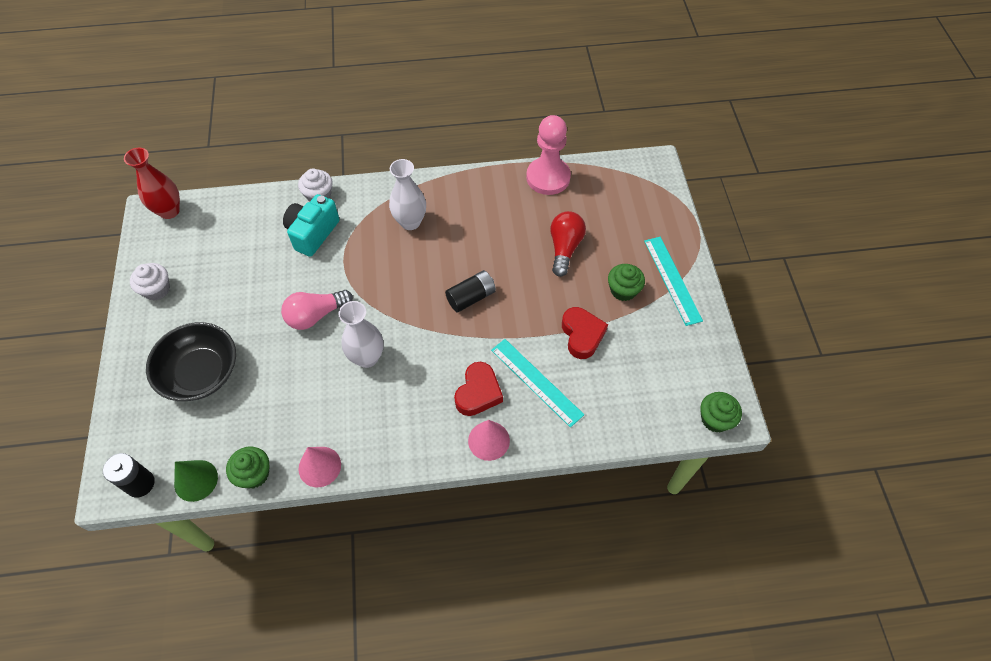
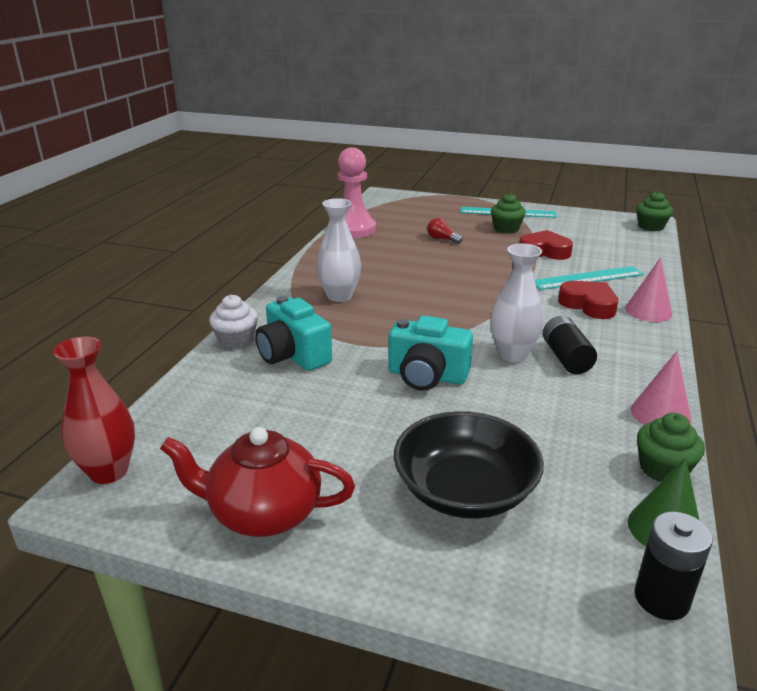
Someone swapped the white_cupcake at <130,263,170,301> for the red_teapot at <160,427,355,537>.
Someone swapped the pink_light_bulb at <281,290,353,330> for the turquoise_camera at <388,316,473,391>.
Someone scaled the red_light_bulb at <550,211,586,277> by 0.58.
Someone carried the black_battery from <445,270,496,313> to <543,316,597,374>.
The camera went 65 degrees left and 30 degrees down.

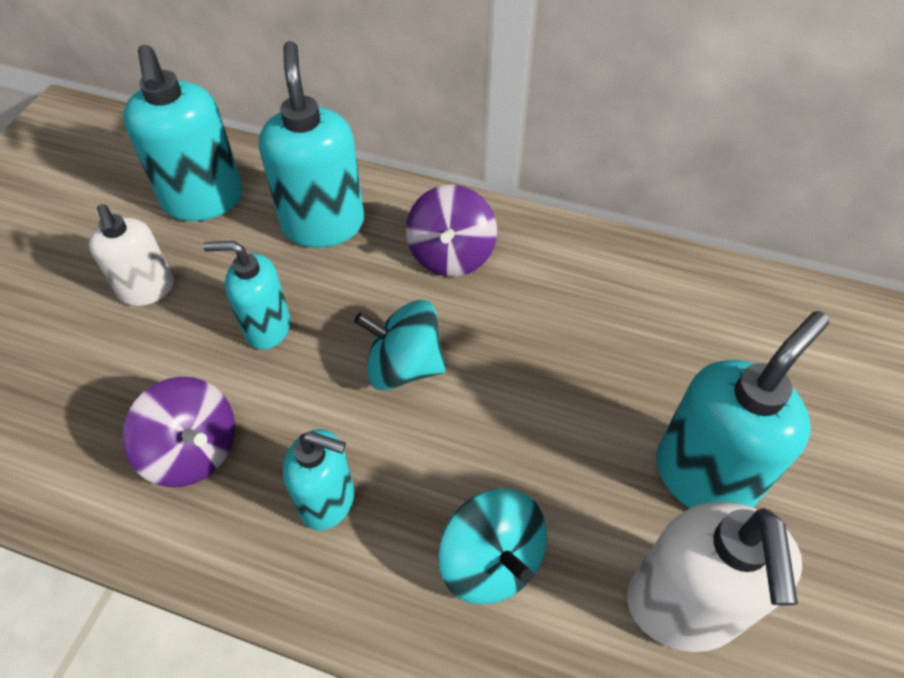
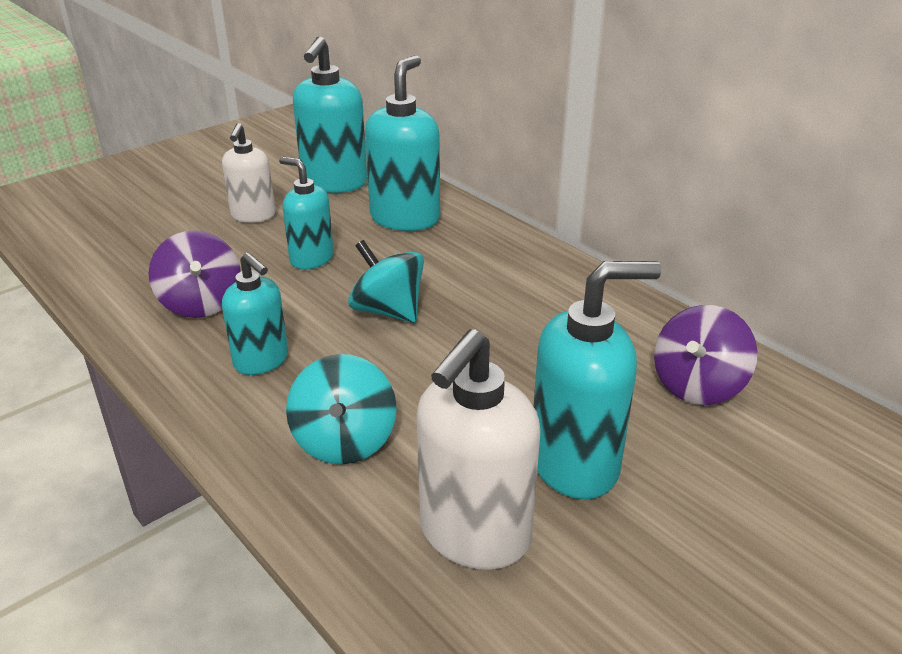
Someone carried the purple_spinning_top from <406,185,497,277> to <654,305,758,405>.
The camera went 30 degrees right and 20 degrees down.

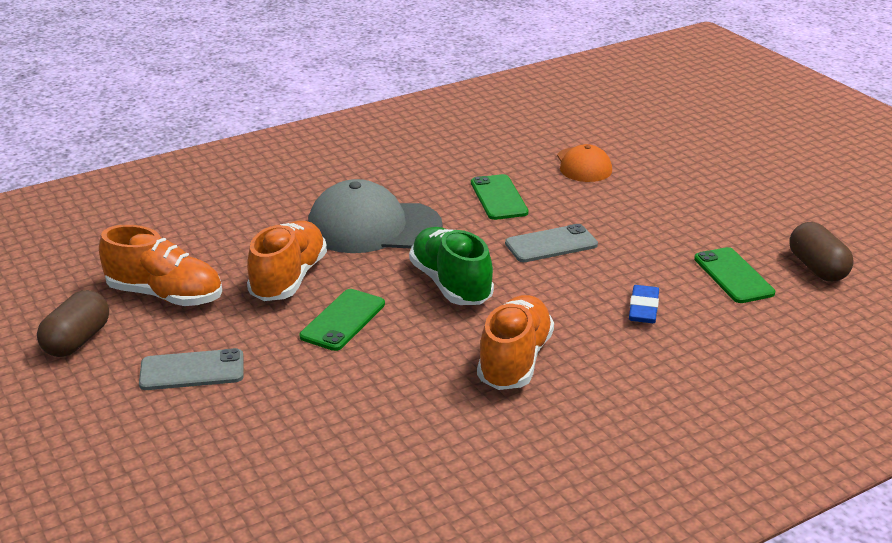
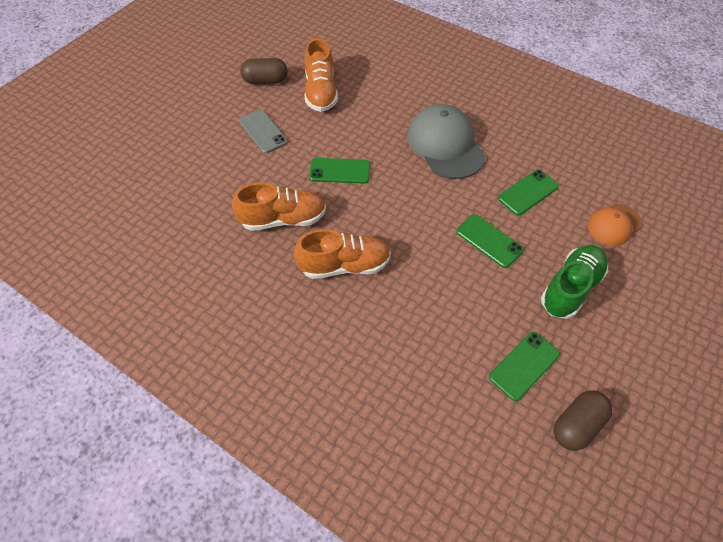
Someone carried the orange_shoe from <247,221,327,301> to <232,182,326,231>.
Someone repainted the grey_phone at <505,224,598,262>, which became the green_phone at <456,214,524,268>.
Someone carried the green_shoe from <409,227,494,305> to <541,245,608,319>.
Someone took away the blue_eraser at <629,285,659,323>.
The camera went 65 degrees right and 25 degrees up.

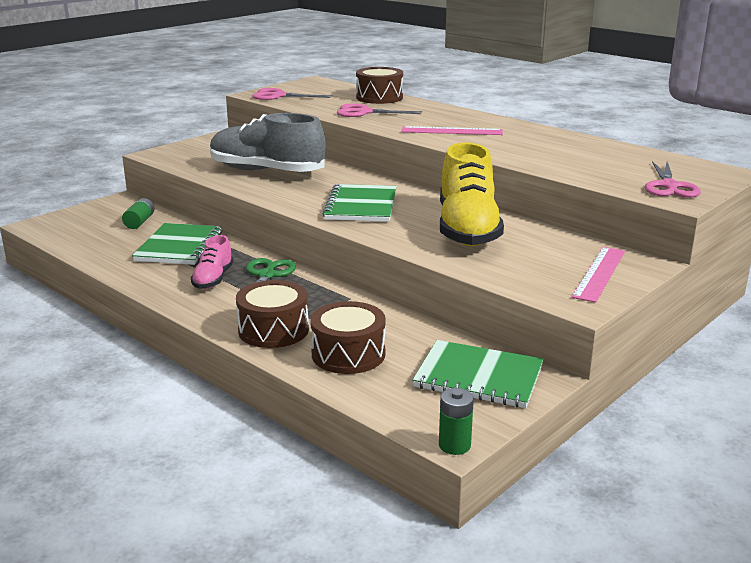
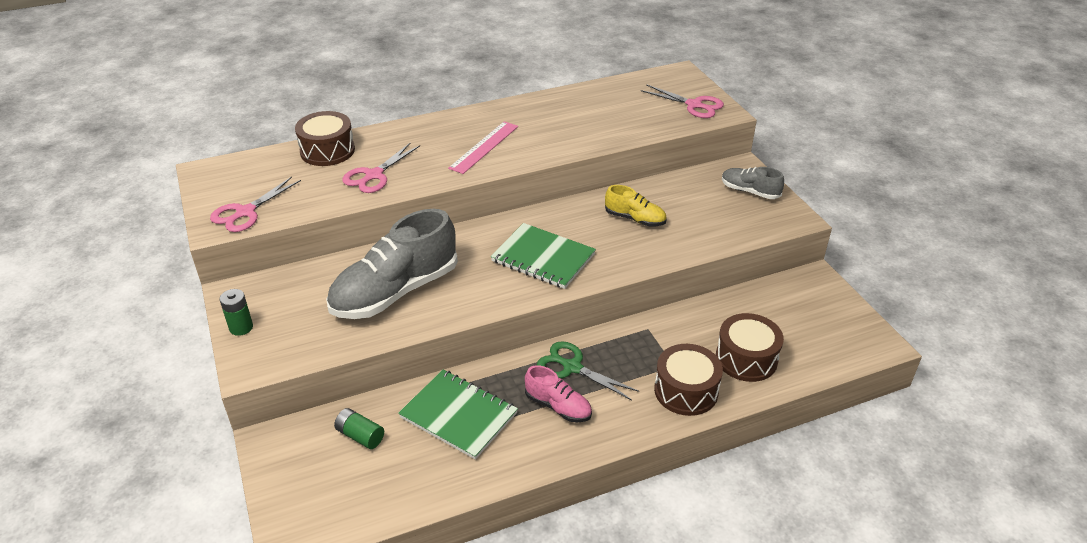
Someone carried the green_battery from <439,388,474,455> to <219,289,253,336>.
Someone scaled the yellow_shoe at <440,142,504,246> by 0.49.
Someone swapped the pink_ruler at <572,247,625,303> for the grey_shoe at <722,167,784,199>.
Someone took away the green_notebook at <413,340,544,408>.
The camera went 65 degrees left and 15 degrees up.

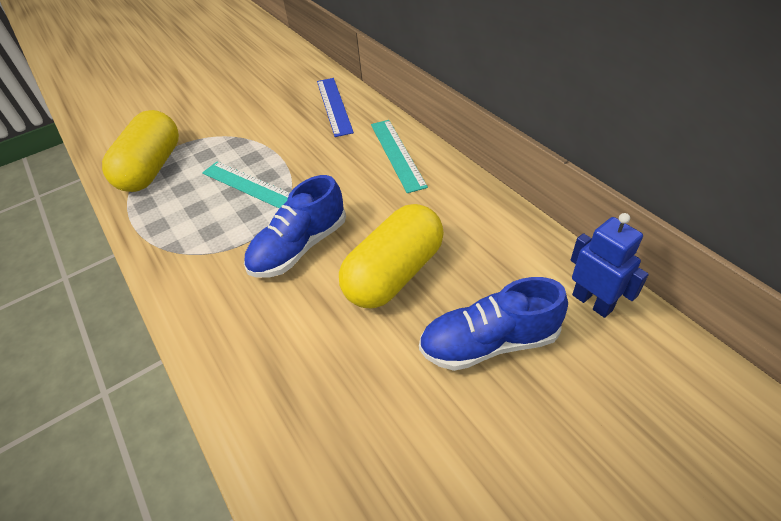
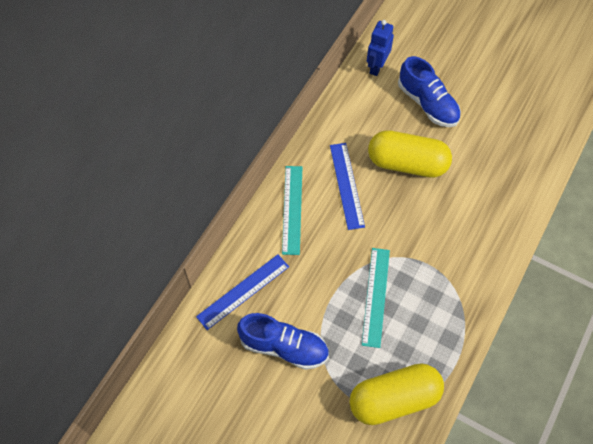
Someone carried the blue_shoe from <244,175,346,278> to <237,313,329,370>.
Someone rotated the turquoise_ruler at <371,120,428,193> by 45 degrees counterclockwise.
Someone put down the blue_ruler at <330,143,365,230>.
The camera went 120 degrees left and 15 degrees up.

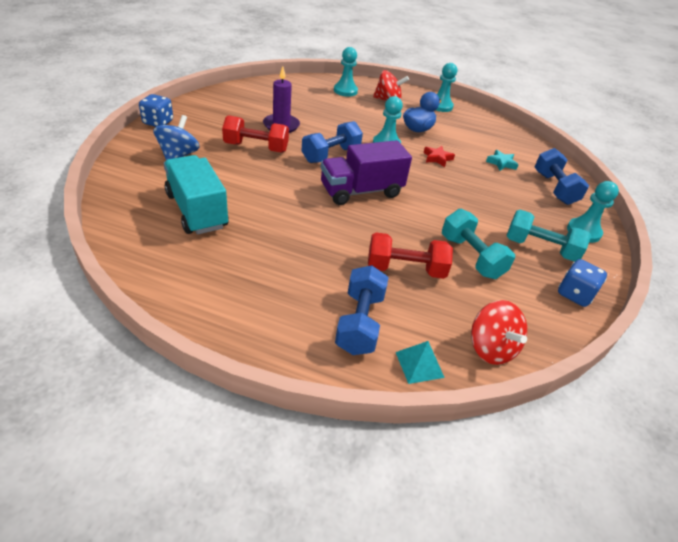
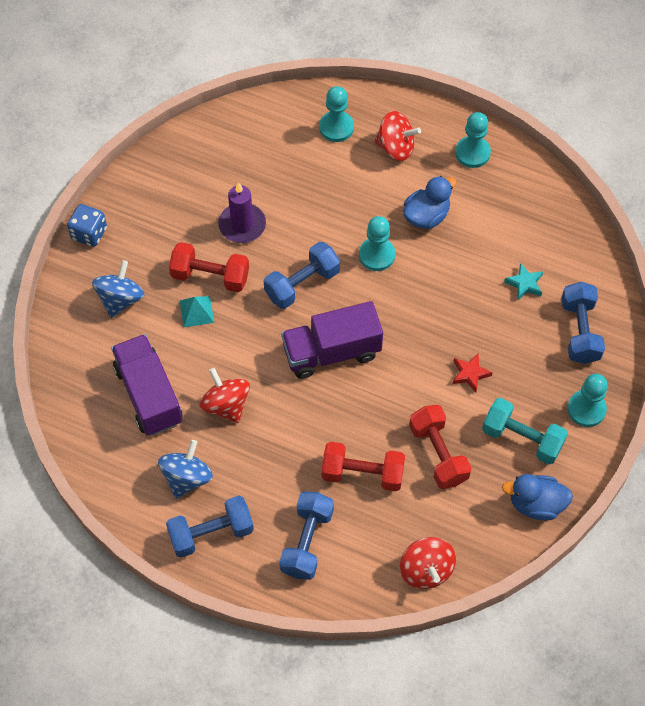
Someone repainted the turquoise_truck at <164,155,228,235>, which became the purple_truck at <111,334,182,436>.
Someone put down the blue_spinning_top at <158,440,213,499>.
Someone put down the blue_dumbbell at <166,496,254,558>.
Someone carried the turquoise_pyramid from <396,341,445,384> to <180,296,214,327>.
Someone put down the red_spinning_top at <199,368,250,423>.
Someone repainted the turquoise_dumbbell at <442,209,515,279>, which became the red_dumbbell at <409,405,471,489>.
Someone carried the red_star from <424,146,455,167> to <452,353,493,393>.
Someone swapped the blue_dice at <558,259,607,307> for the blue_duck at <502,474,573,520>.
The camera went 10 degrees right and 20 degrees up.

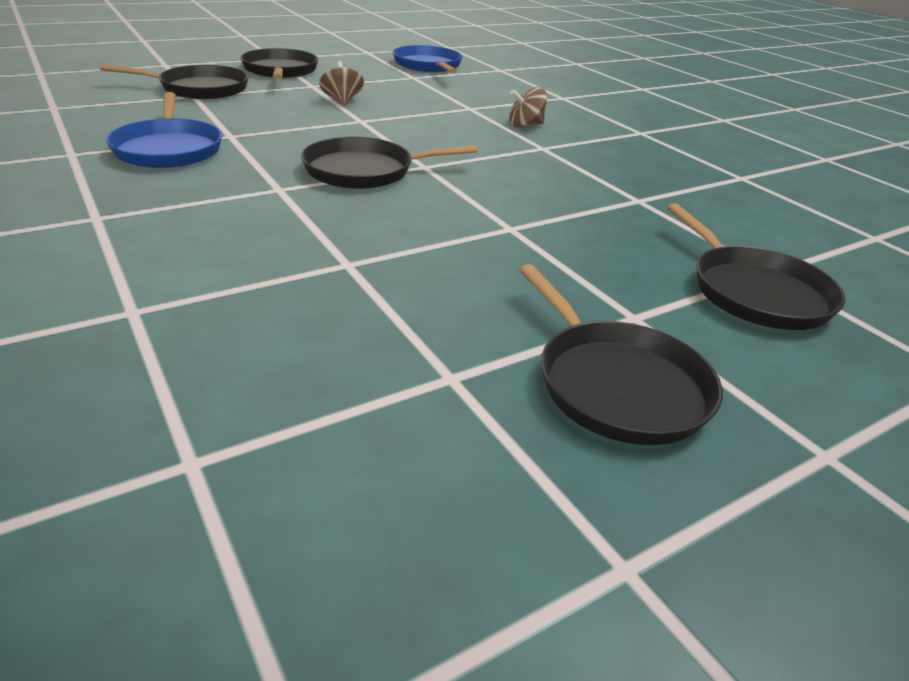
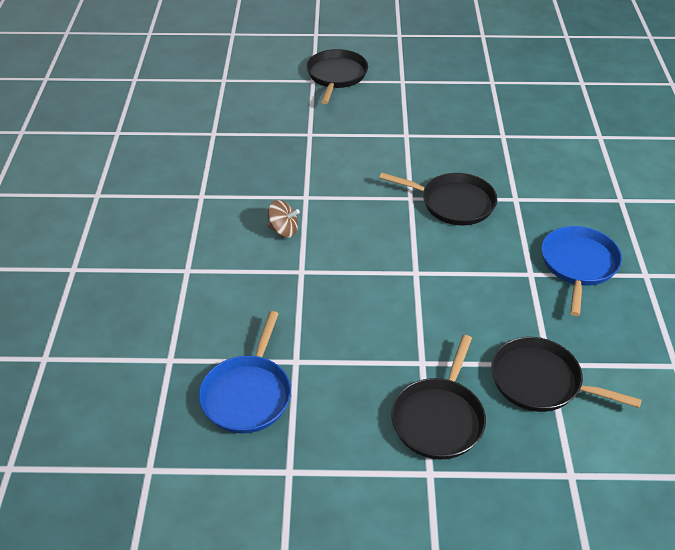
Someone took away the brown_spinning_top at <319,61,364,105>.
Someone took away the black_pan at <519,264,723,445>.
The camera went 145 degrees left and 10 degrees up.

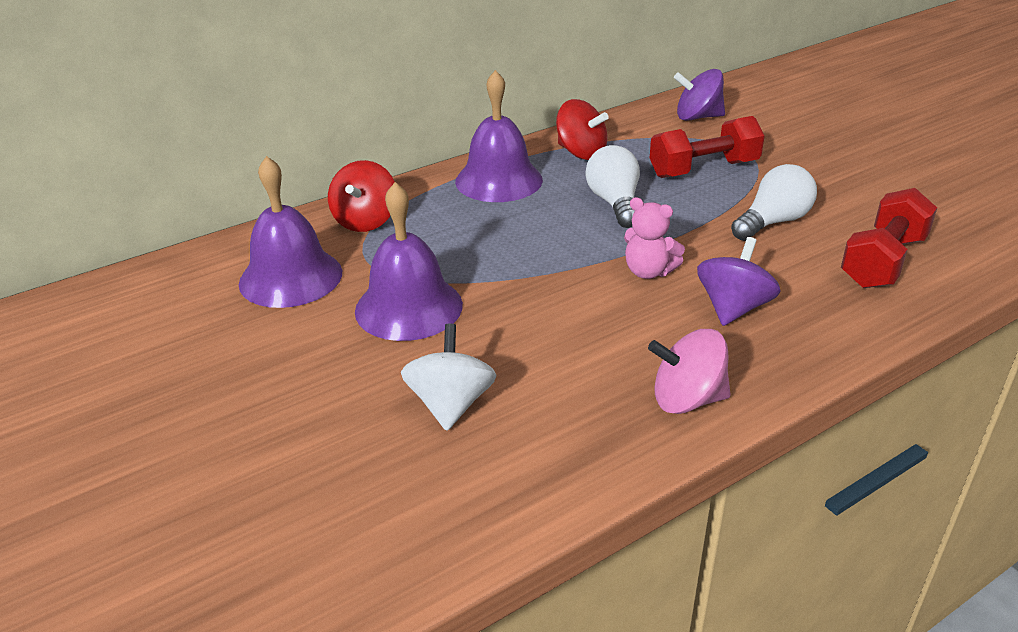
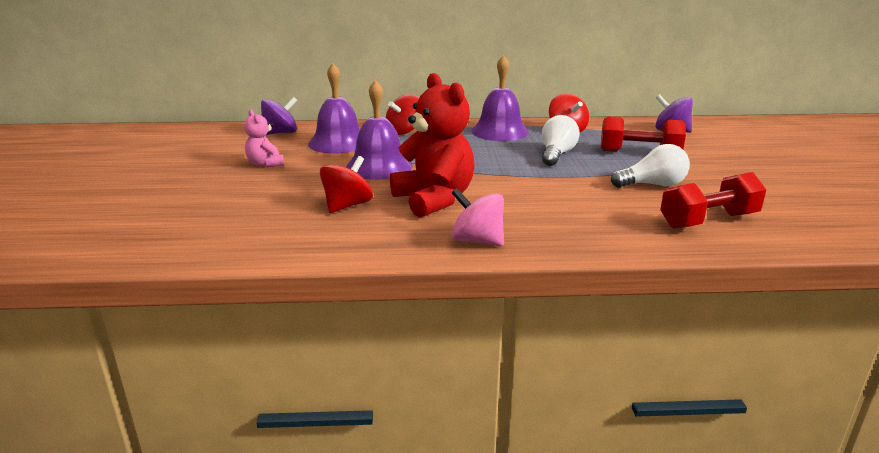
Someone carried the pink_teddy_bear from <624,197,685,279> to <244,110,284,167>.
Someone carried the purple_spinning_top from <697,237,781,326> to <261,97,297,135>.
Someone repainted the white_spinning_top at <401,324,497,431>, which became the red_spinning_top at <320,156,373,213>.
Someone put down the red_teddy_bear at <390,73,475,218>.
The camera went 30 degrees right and 10 degrees down.

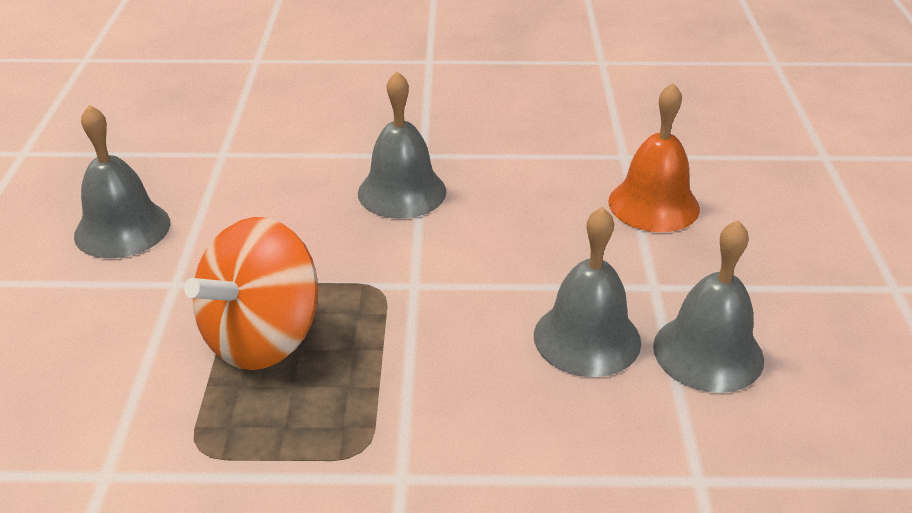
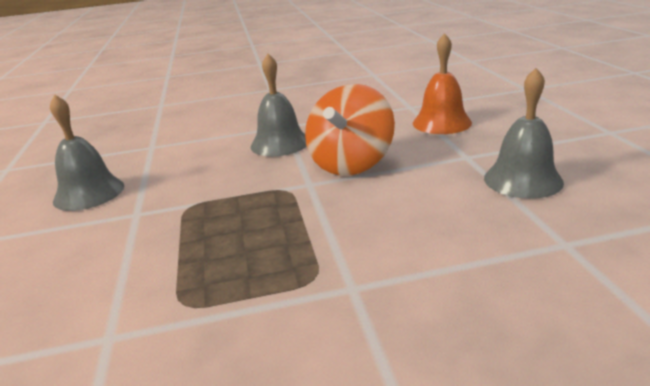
Someone carried the orange_spinning_top from <184,217,318,370> to <305,84,395,176>.
Someone took away the grey_bell at <534,207,641,377>.
The camera went 10 degrees left and 10 degrees down.

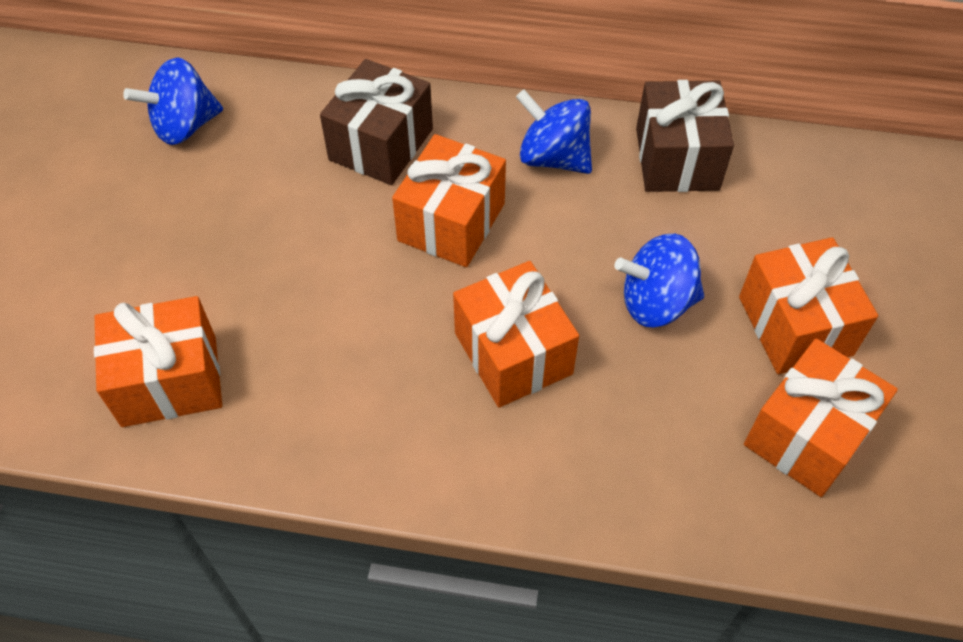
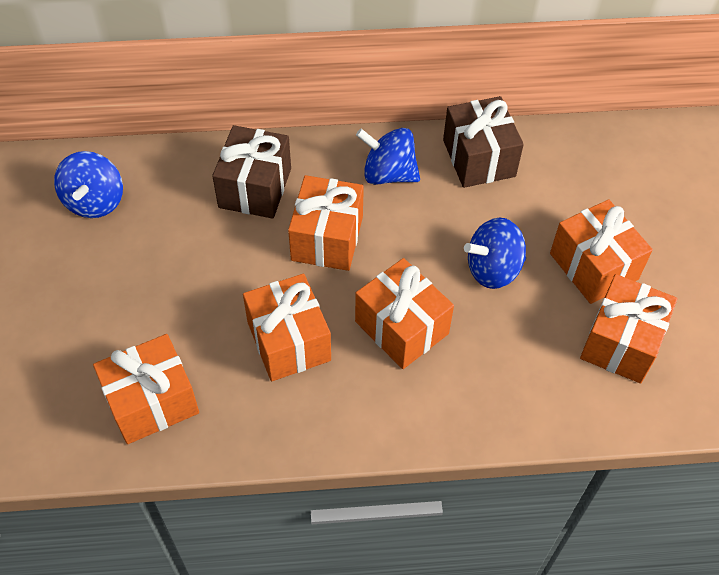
Someone rotated the blue_spinning_top at <123,58,223,145> by 45 degrees counterclockwise.
Someone put down the orange_gift at <243,274,331,381>.
The camera went 15 degrees left and 0 degrees up.

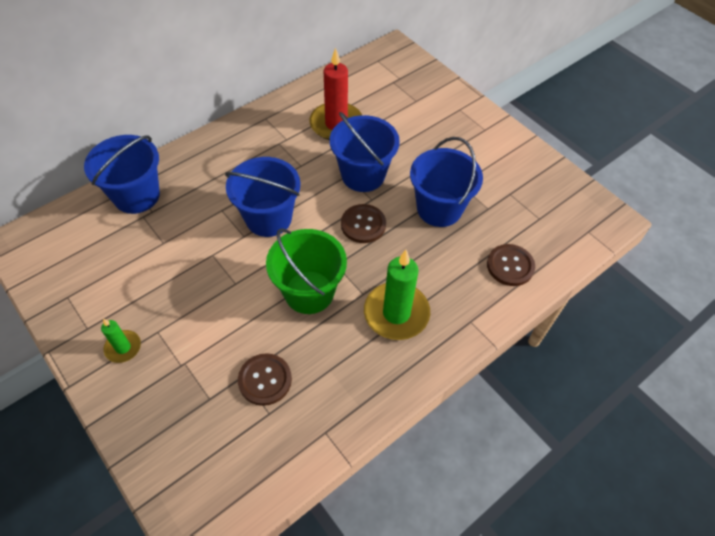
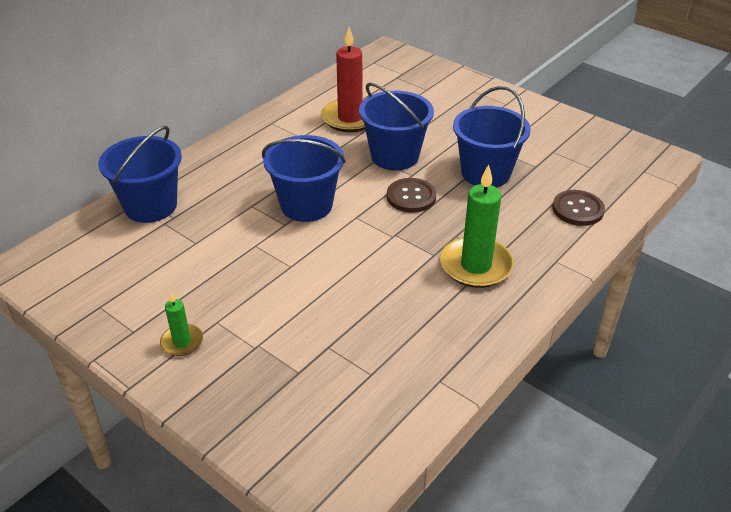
Someone took away the brown_button at <238,353,292,406>.
Someone took away the green_bucket at <266,228,347,314>.
The camera went 10 degrees left and 15 degrees down.

